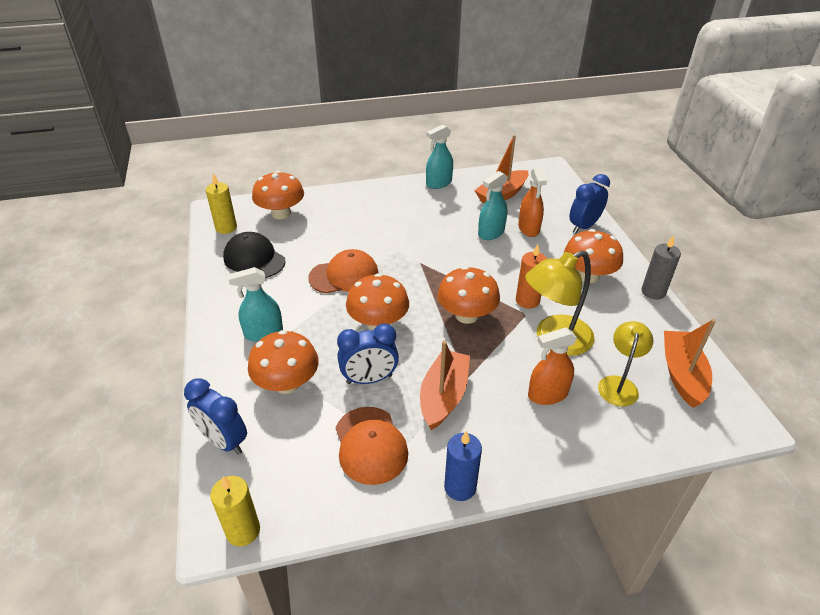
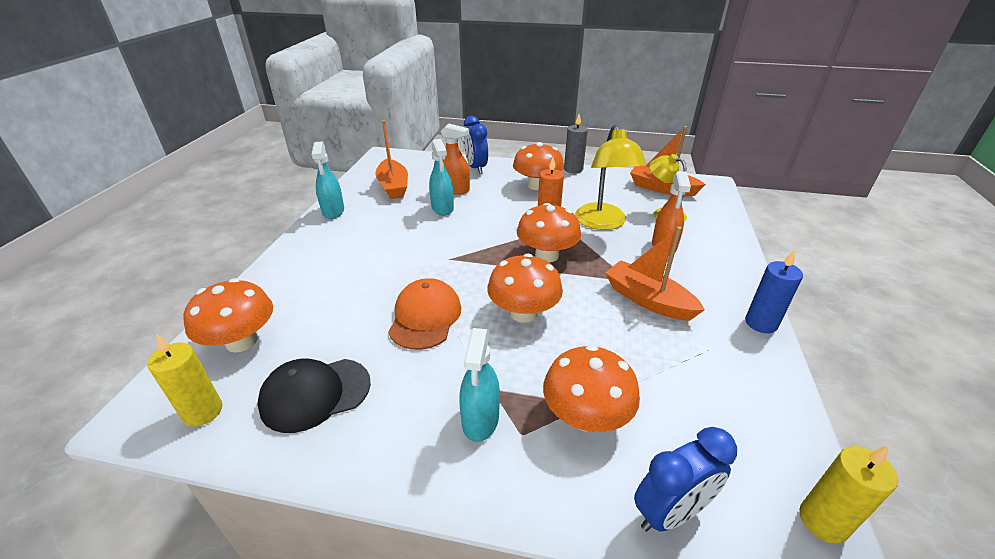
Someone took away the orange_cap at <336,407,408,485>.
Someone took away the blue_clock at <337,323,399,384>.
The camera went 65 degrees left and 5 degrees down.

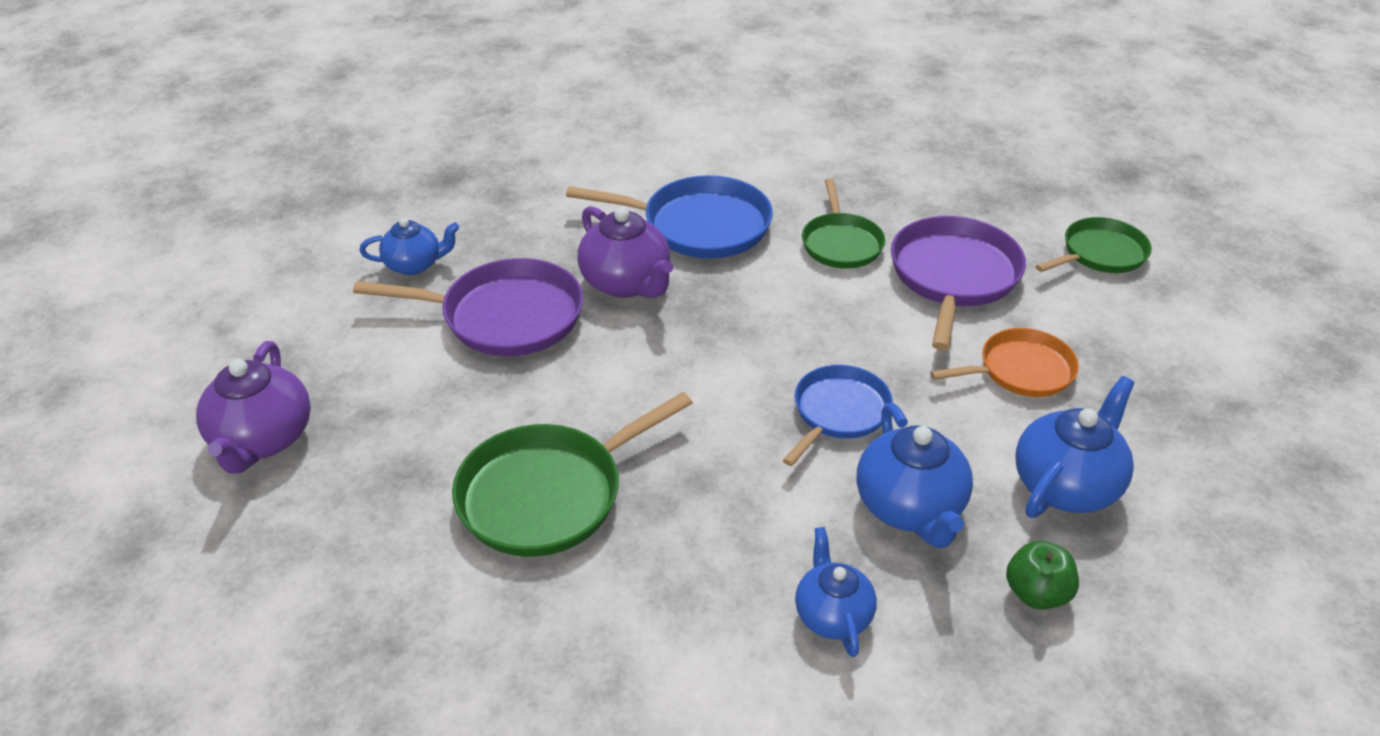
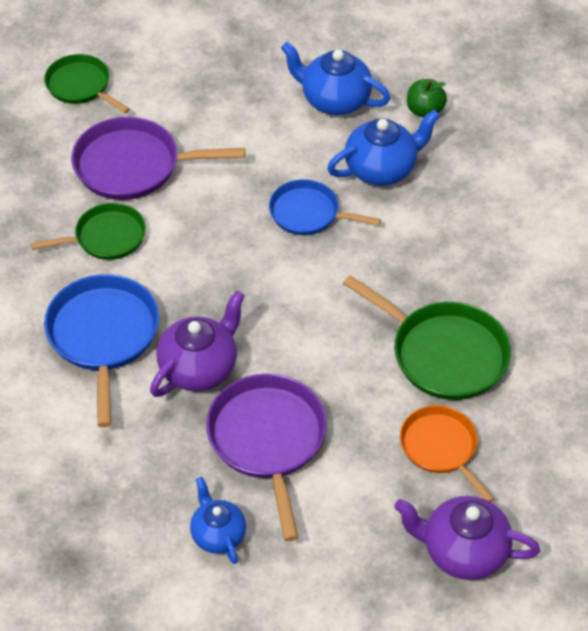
Someone rotated the purple_teapot at <196,341,311,474> by 150 degrees counterclockwise.
Someone carried the orange_pan from <930,328,1079,397> to <400,405,494,502>.
Someone took away the blue_teapot at <795,527,877,657>.
The camera went 105 degrees left and 10 degrees up.

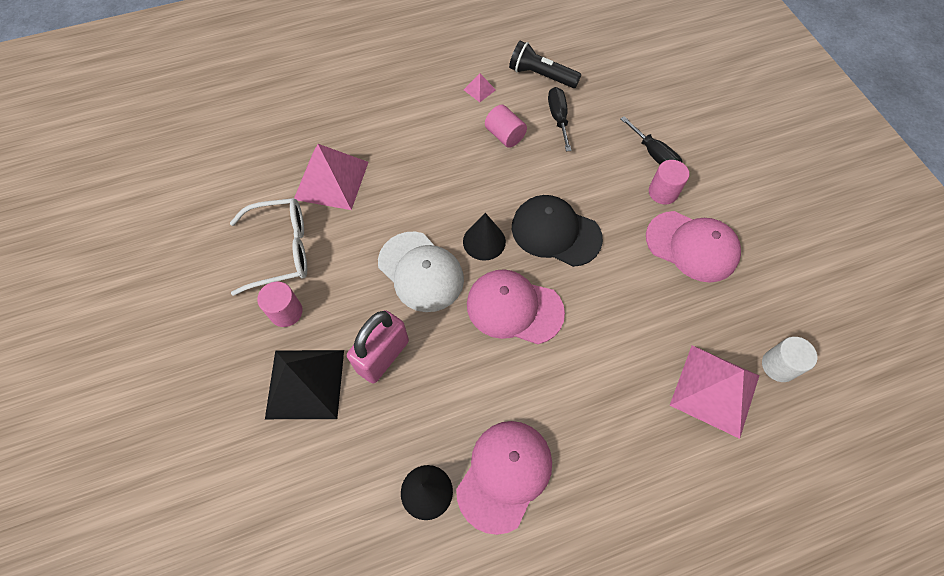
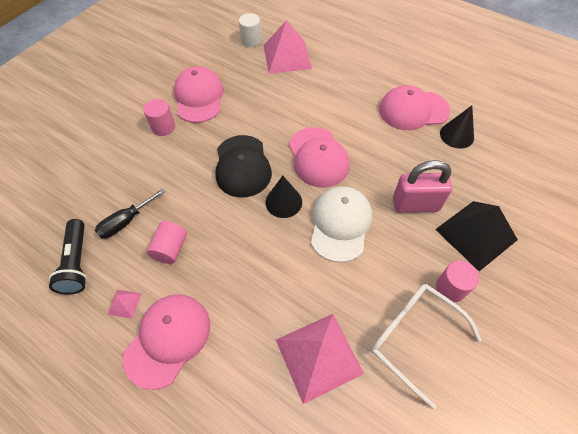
Someone put down the pink_cap at <123,294,210,390>.
Someone took away the black_screwdriver at <620,116,682,165>.
The camera went 125 degrees left and 5 degrees down.

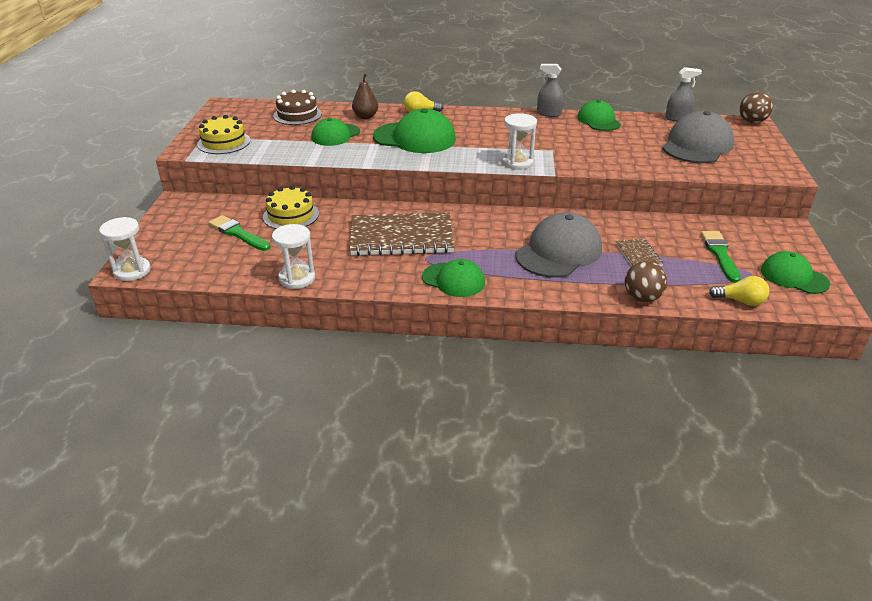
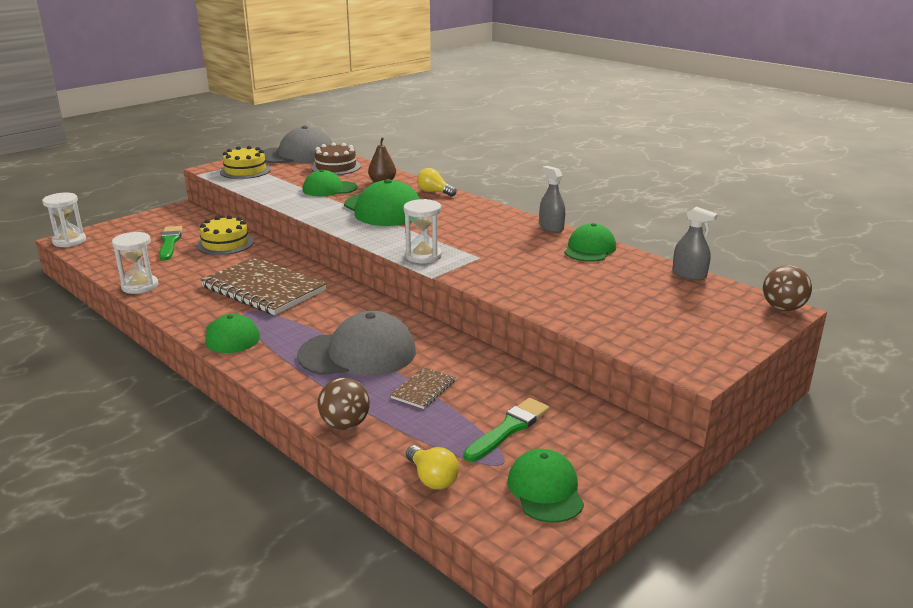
Someone carried the grey_cap from <662,111,734,163> to <263,126,333,163>.
The camera went 40 degrees right and 10 degrees down.

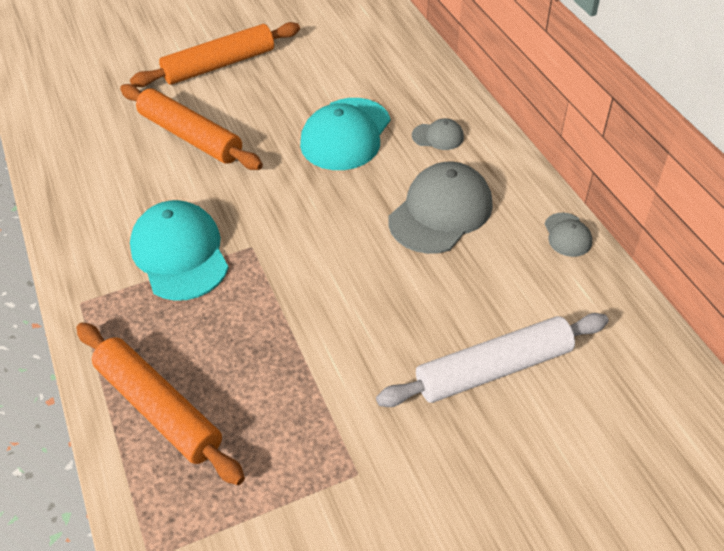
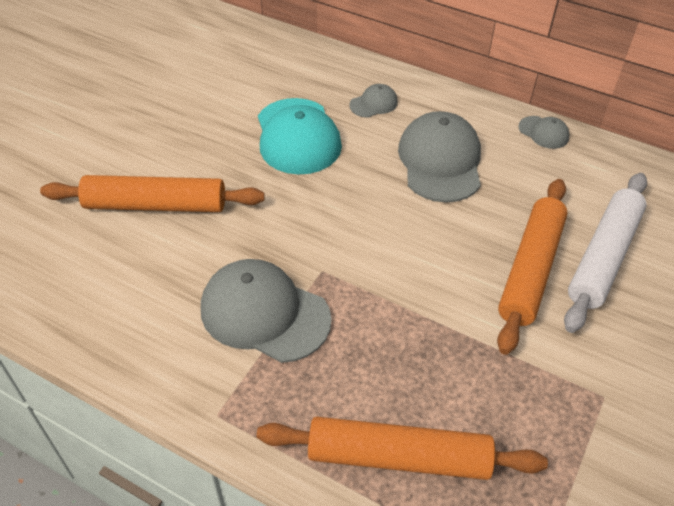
Someone repainted the turquoise_cap at <130,200,229,301>, which became the grey_cap at <201,259,332,363>.
Someone carried the orange_rolling_pin from <130,22,300,87> to <497,179,568,355>.
The camera went 40 degrees left and 0 degrees up.

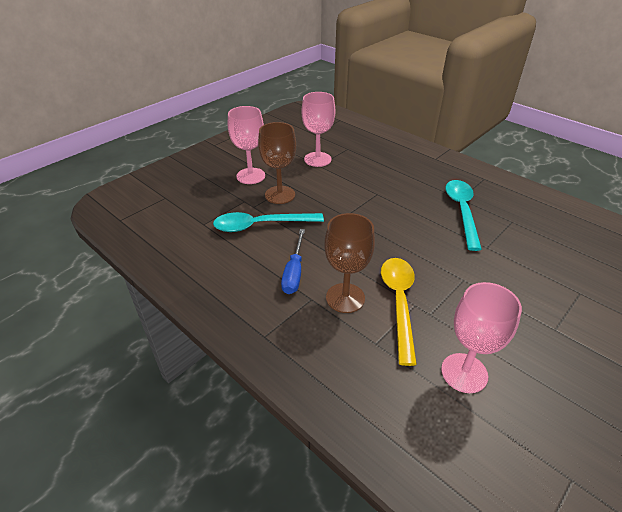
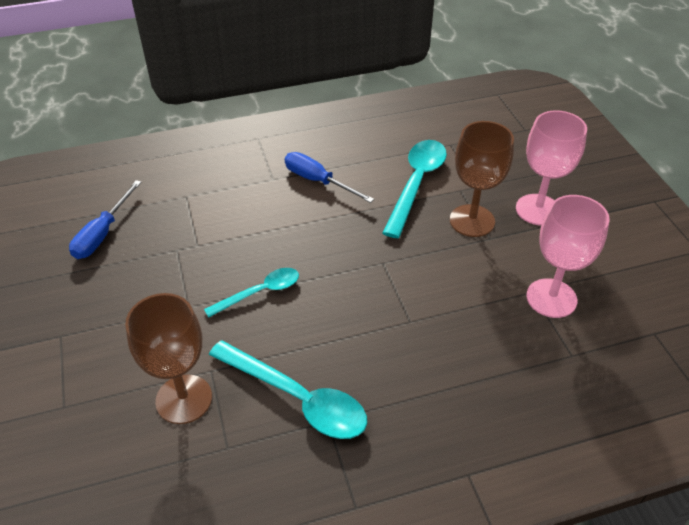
Someone swapped the pink_goblet at <441,282,522,393> for the blue_screwdriver at <69,180,142,259>.
Someone carried the brown_goblet from <324,213,375,313> to <125,293,212,424>.
Someone put down the turquoise_spoon at <204,268,299,318>.
Someone took away the yellow_spoon at <381,258,417,366>.
The camera went 120 degrees right and 5 degrees up.

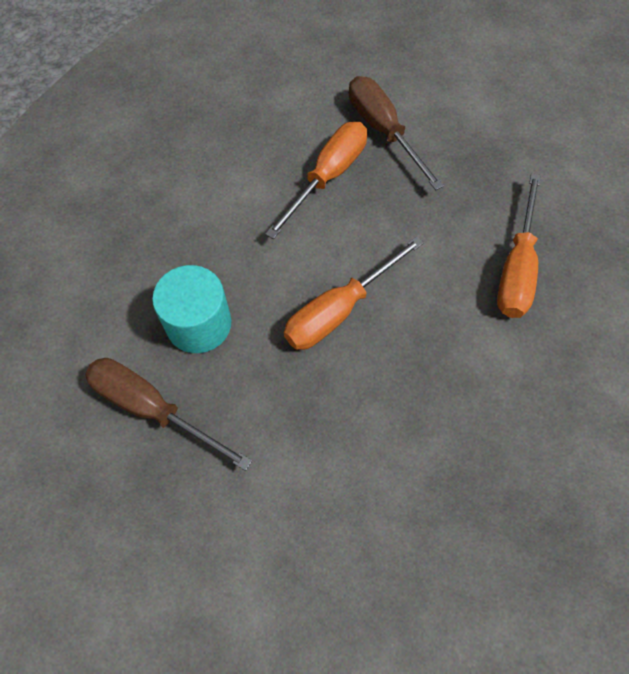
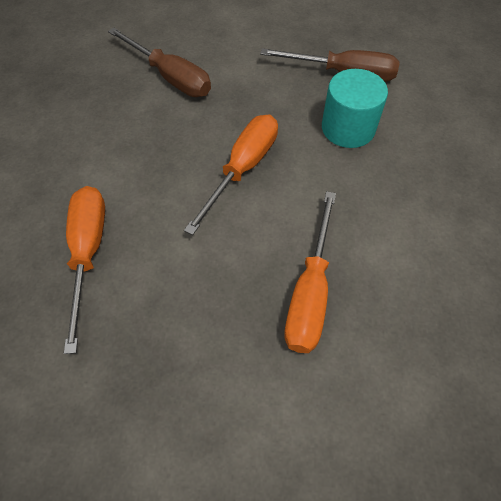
Someone carried the brown_screwdriver from <349,76,444,190> to <108,28,211,97>.
The camera went 160 degrees right and 5 degrees down.

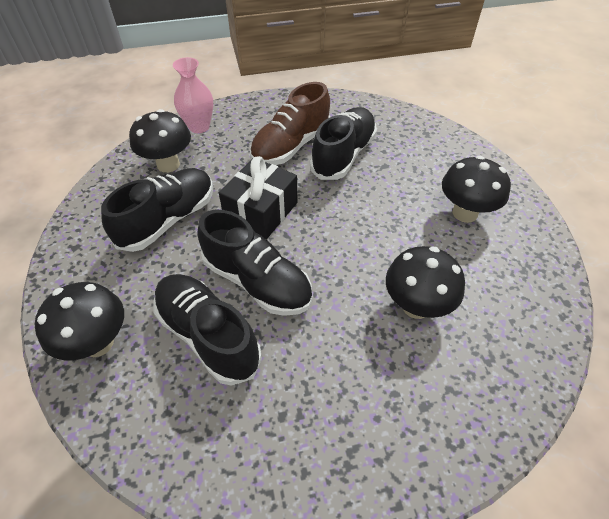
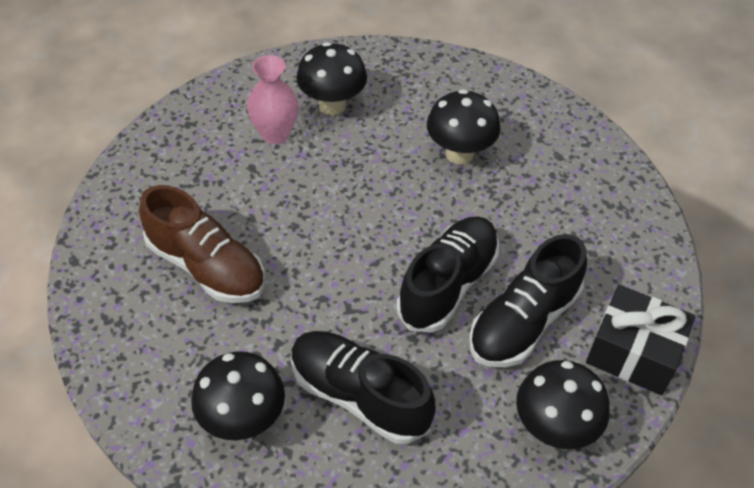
Someone carried the pink_vase from <173,57,213,133> to <247,55,299,144>.
Someone carried the black_gift from <219,156,297,239> to <586,285,695,395>.
Someone took away the black_shoe at <310,107,377,180>.
The camera went 95 degrees left and 0 degrees up.

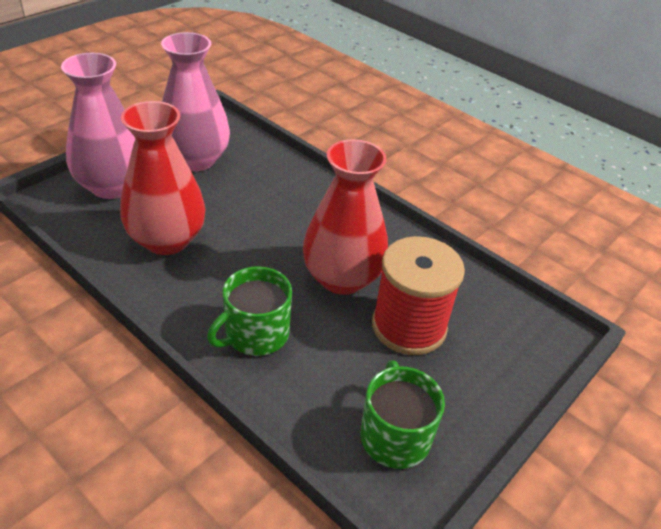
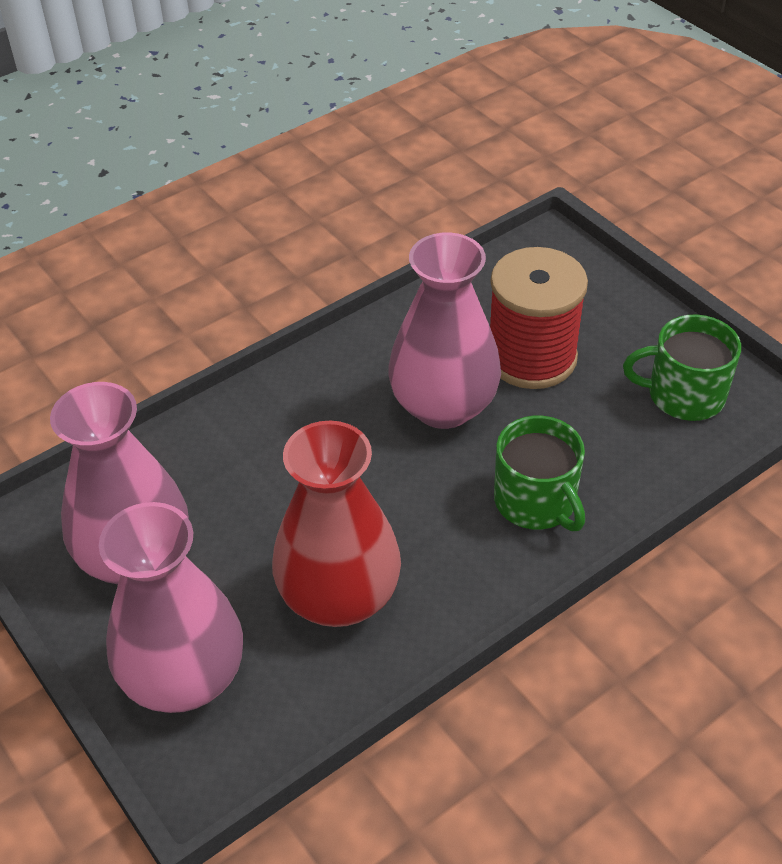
Someone repainted the red_vase at <303,139,388,295>, which became the pink_vase at <388,233,501,429>.
The camera went 75 degrees left and 5 degrees up.

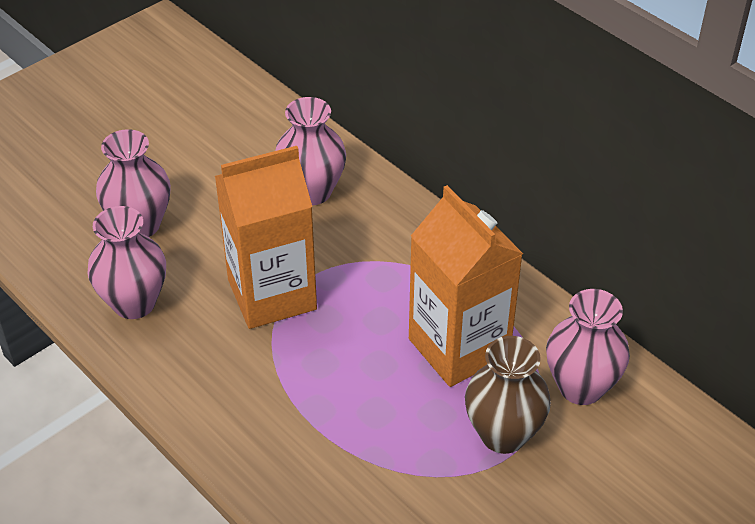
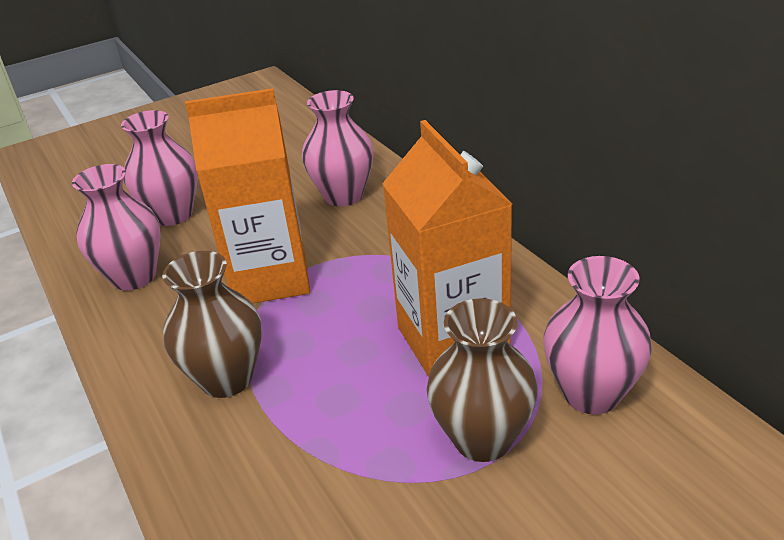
Someone put down the brown_vase at <162,251,262,398>.
The camera went 15 degrees right and 10 degrees down.

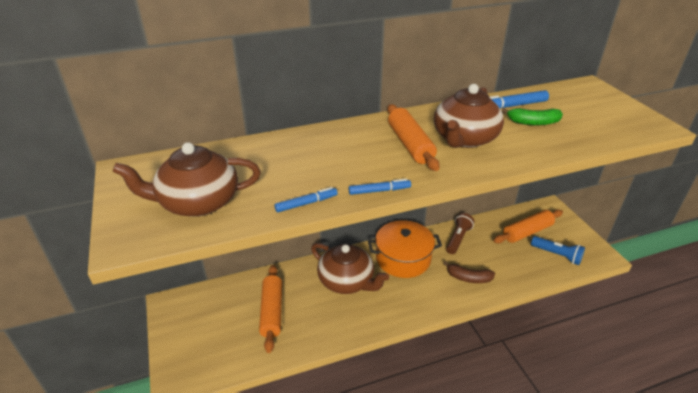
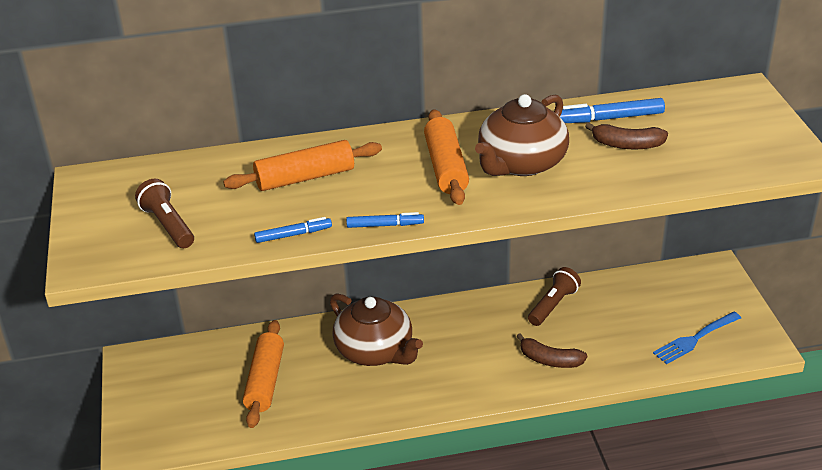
Someone swapped the brown_teapot at <112,142,261,217> for the brown_flashlight at <135,179,194,248>.
Someone carried the orange_rolling_pin from <493,210,563,243> to <223,140,382,191>.
Someone repainted the green_banana at <501,108,563,125>, which became the brown_banana at <585,122,668,149>.
Someone swapped the blue_flashlight at <531,236,585,265> for the blue_fork at <653,312,741,364>.
Someone took away the orange_pot at <368,220,442,278>.
The camera went 10 degrees right and 0 degrees up.

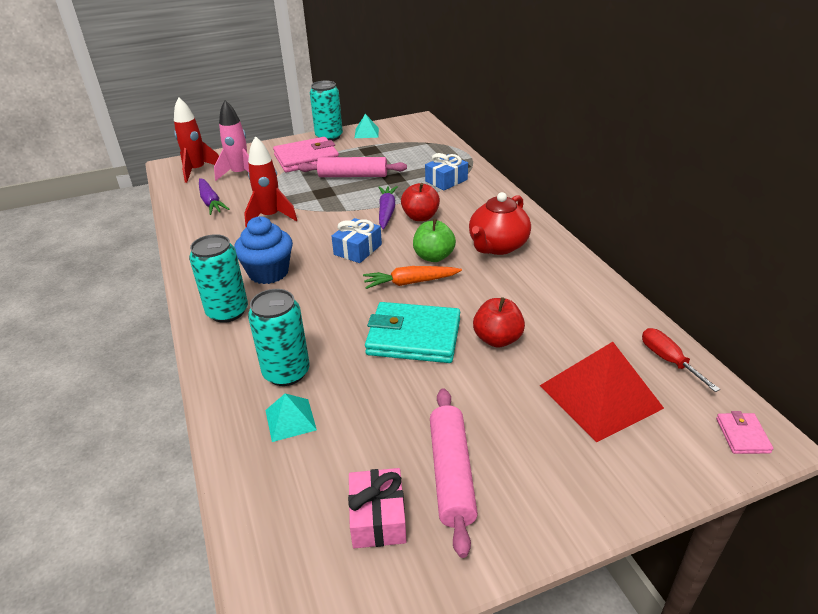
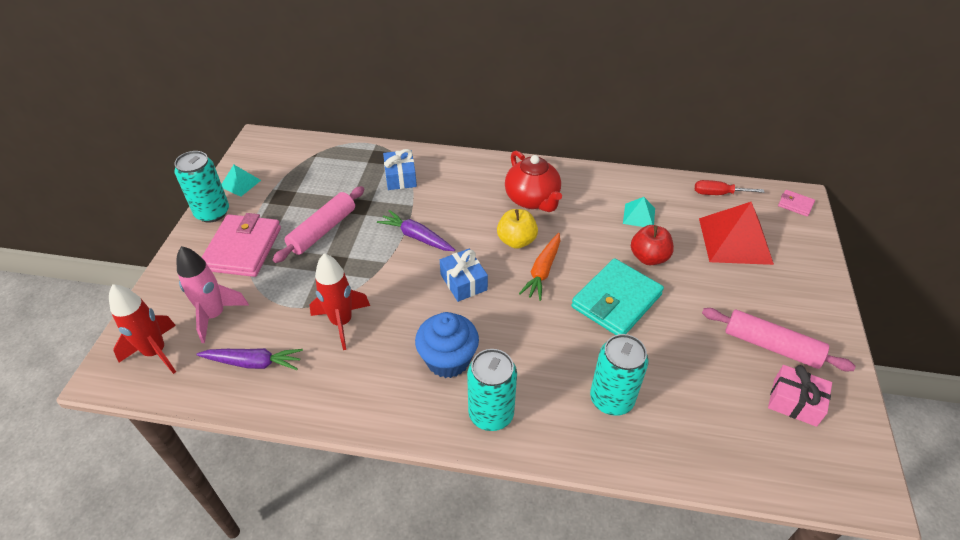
Someone repainted the green_apple at <413,219,456,262>, which became the yellow_apple at <497,209,538,249>.
Someone carried the turquoise_pyramid from <265,393,317,442> to <623,197,655,227>.
Someone took away the red_apple at <401,183,440,221>.
The camera went 60 degrees left and 10 degrees up.

